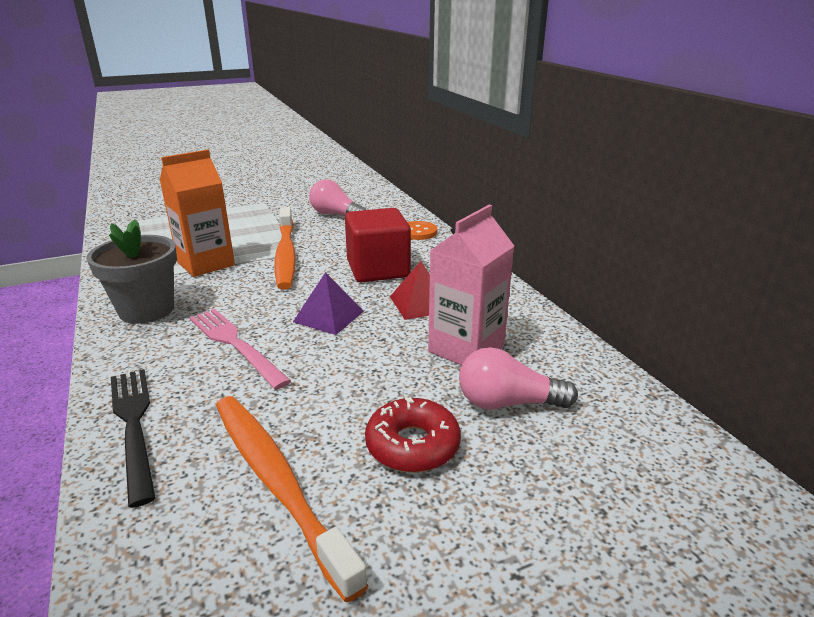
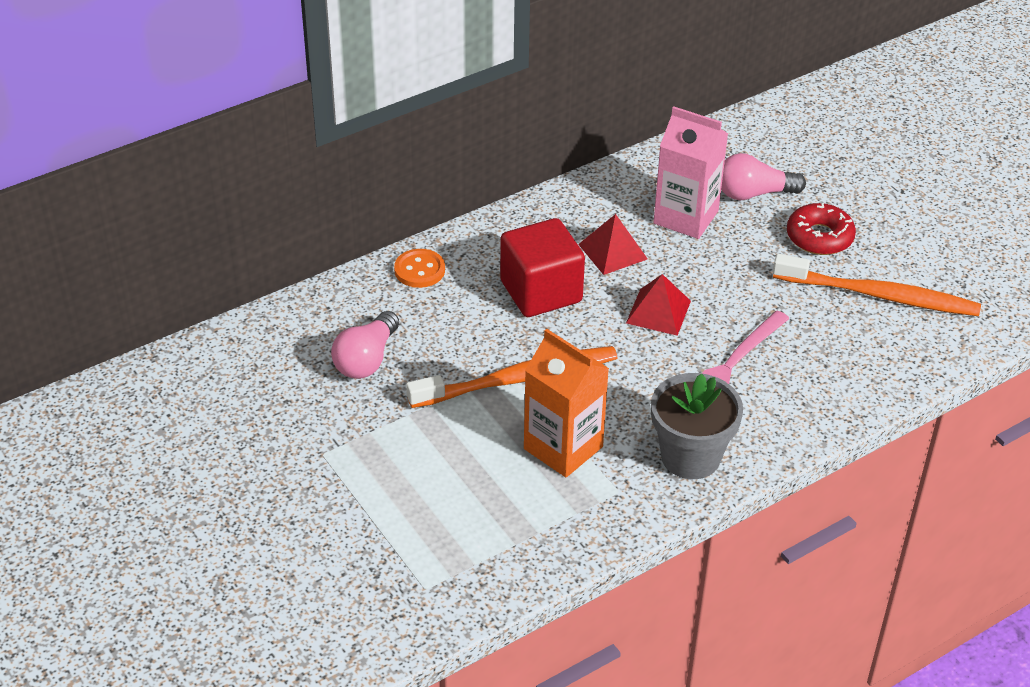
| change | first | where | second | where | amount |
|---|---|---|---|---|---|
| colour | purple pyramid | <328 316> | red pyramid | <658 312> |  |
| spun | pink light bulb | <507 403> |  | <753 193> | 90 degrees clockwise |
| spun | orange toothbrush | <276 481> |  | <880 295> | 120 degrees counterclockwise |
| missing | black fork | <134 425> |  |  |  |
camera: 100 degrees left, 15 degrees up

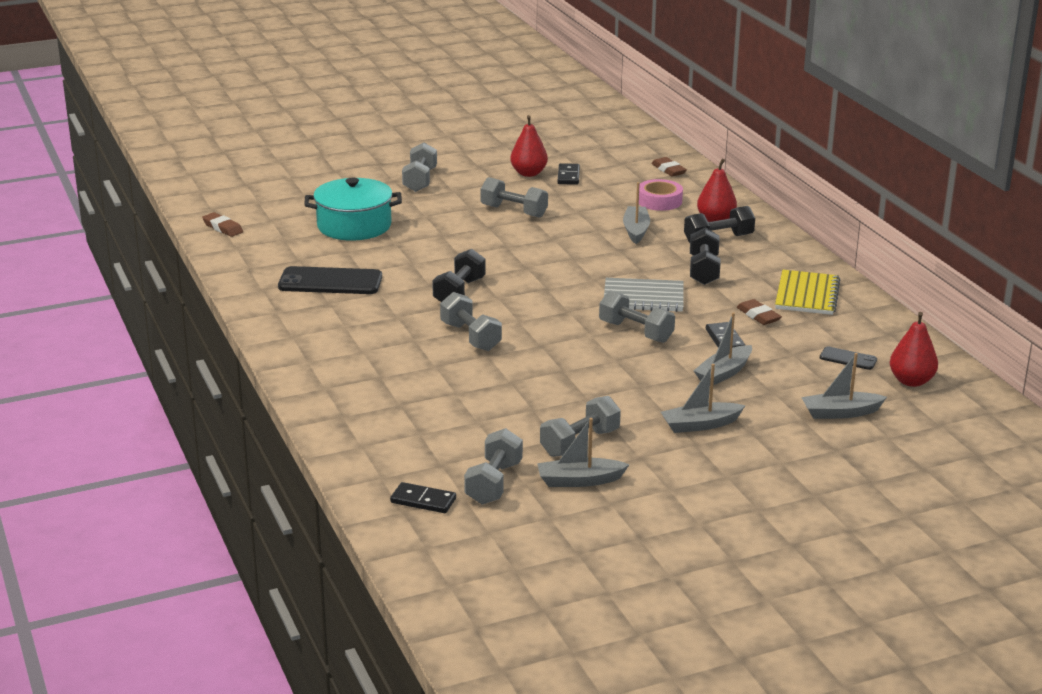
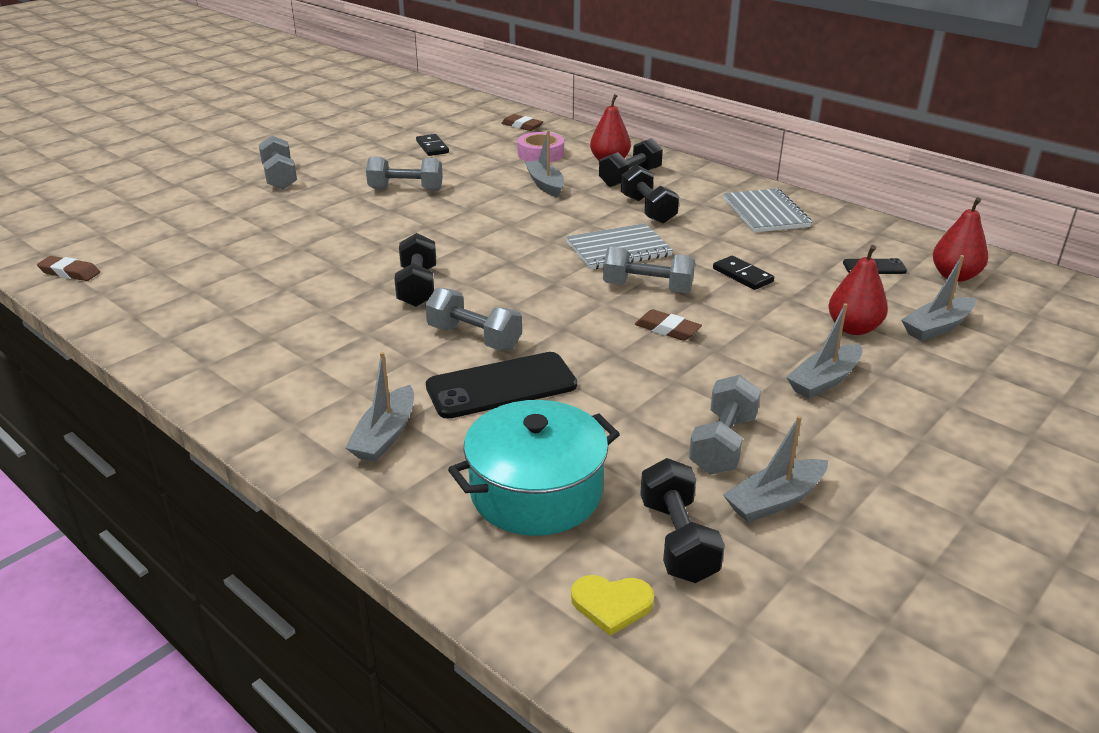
| change | first | where | second | where | amount |
|---|---|---|---|---|---|
| relocated | grey boat | <723 373> |  | <385 435> |  |
| relocated | black phone | <330 282> |  | <501 386> |  |
| relocated | turquoise pot | <354 226> |  | <536 492> |  |
| exchanged | black domino | <423 500> | yellow heart | <611 604> |  |
| relocated | brown eraser | <758 316> |  | <667 329> |  |
| colour | grey dumbbell | <494 483> | black dumbbell | <677 540> |  |
| colour | yellow notebook | <807 295> | grey notebook | <765 213> |  |
| relocated | red pear | <528 173> |  | <853 328> |  |
camera: 25 degrees left, 5 degrees up

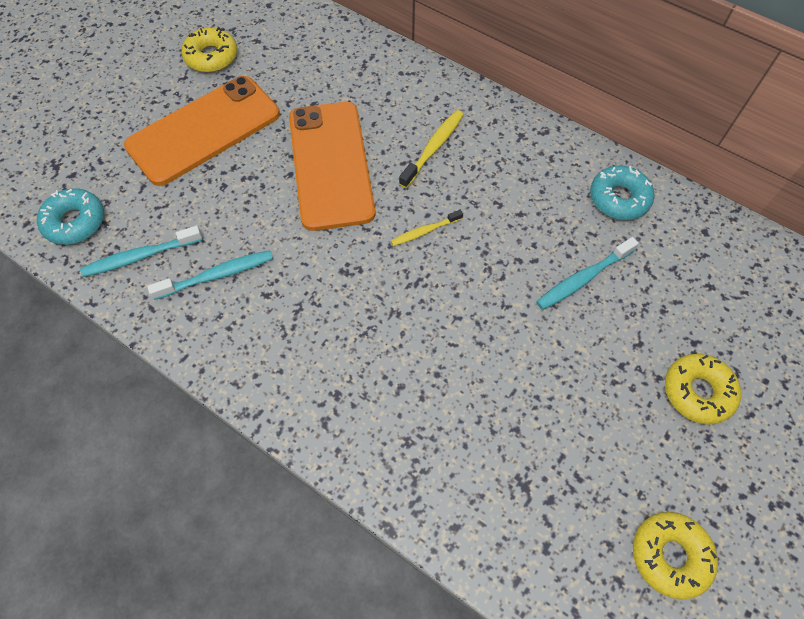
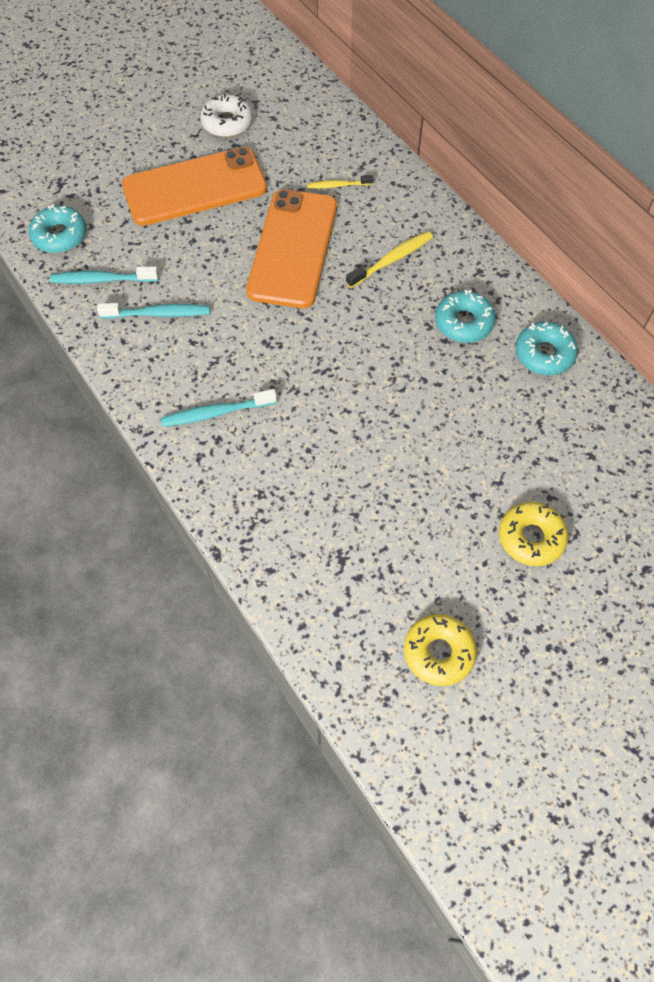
| change | first | where | second | where | amount |
|---|---|---|---|---|---|
| relocated | turquoise toothbrush | <583 278> |  | <216 412> |  |
| colour | yellow donut | <211 57> | white donut | <227 123> |  |
| relocated | yellow toothbrush | <425 231> |  | <338 185> |  |
| appeared |  |  | turquoise donut | <463 322> |  |
camera: 20 degrees right, 0 degrees up

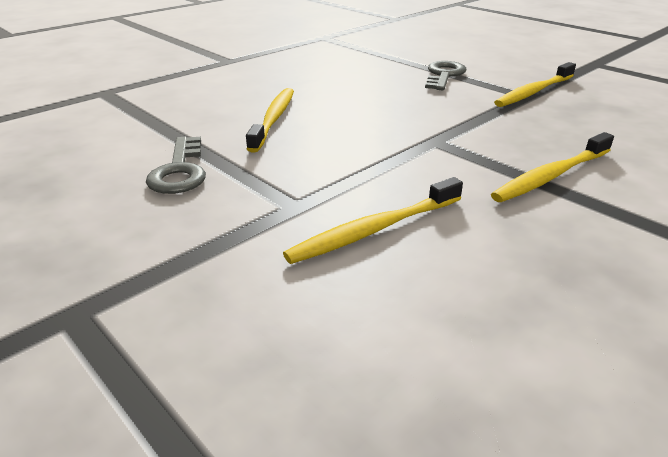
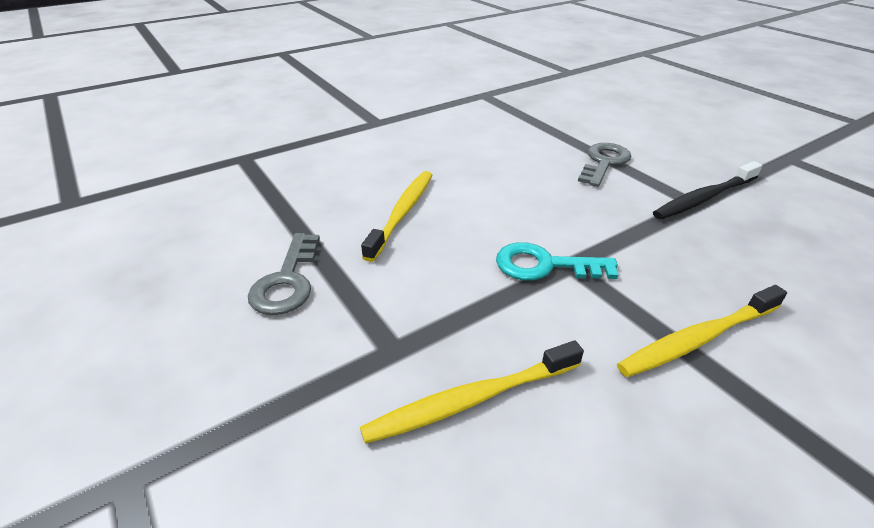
| change | first | where | second | where | amount |
|---|---|---|---|---|---|
| appeared |  |  | turquoise key | <544 265> |  |
| colour | yellow toothbrush | <533 92> | black toothbrush | <704 198> |  |
camera: 10 degrees right, 5 degrees up

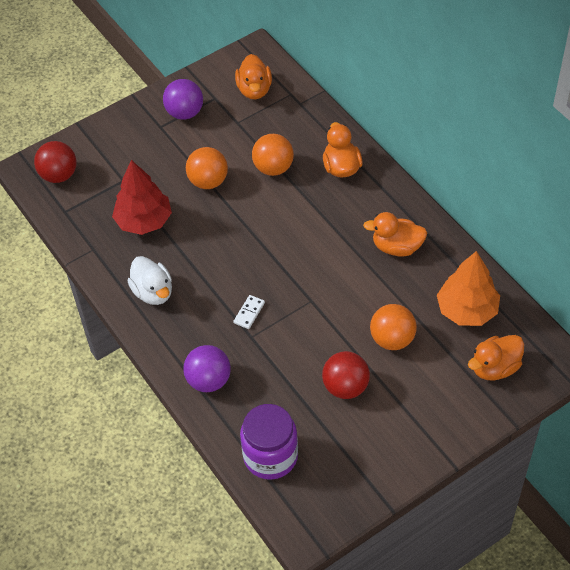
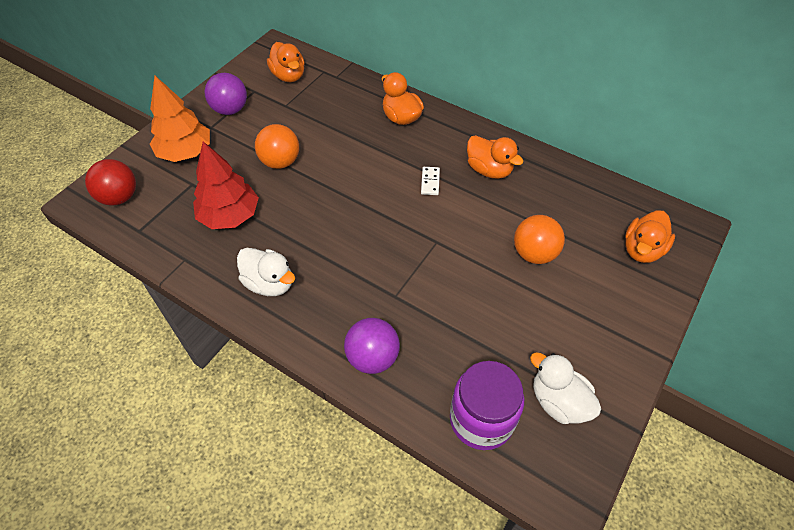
| change | first | where | second | where | amount |
|---|---|---|---|---|---|
| relocated | orange tree | <467 310> |  | <186 152> |  |
| relocated | white domino | <249 313> |  | <430 182> |  |
| spun | orange duck | <397 247> |  | <489 170> | 120 degrees counterclockwise |
| appeared |  |  | white duck | <558 401> |  |
| missing | orange ball | <273 168> |  |  |  |
| missing | red ball | <345 387> |  |  |  |
camera: 25 degrees left, 0 degrees up

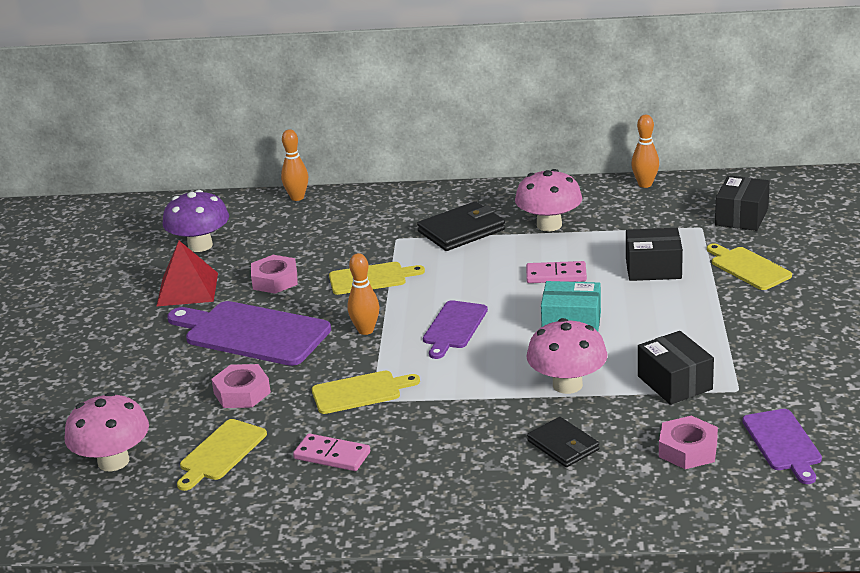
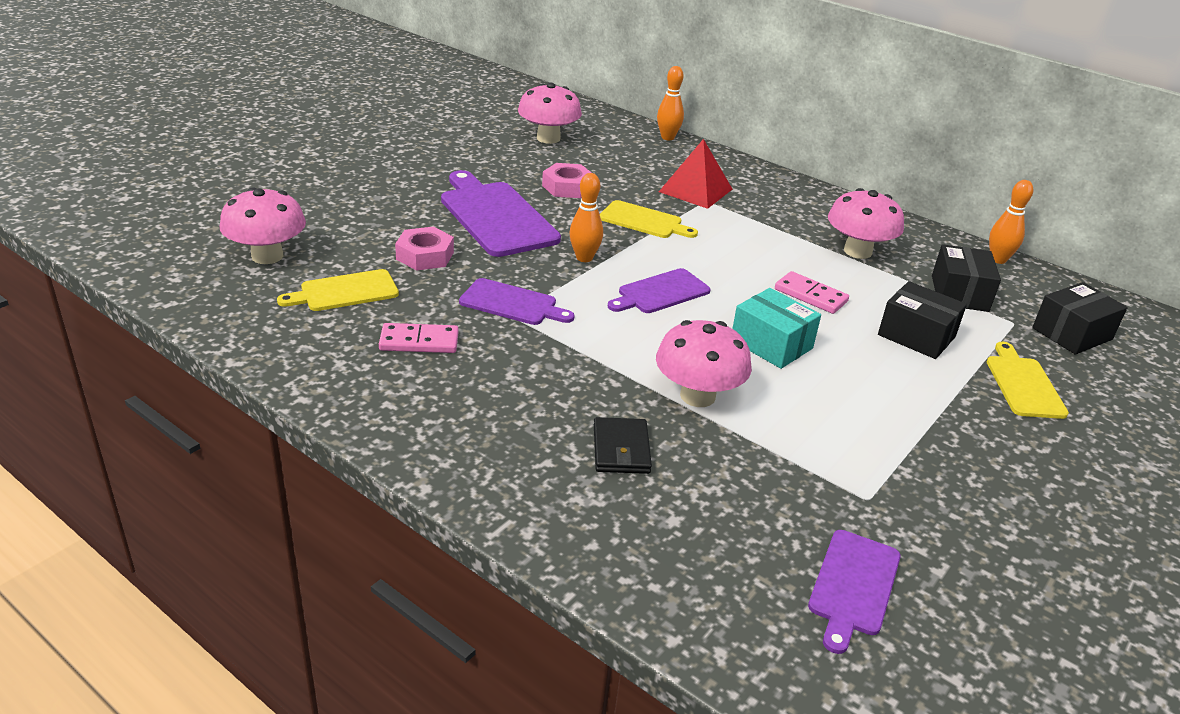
| change | first | where | second | where | amount |
|---|---|---|---|---|---|
| spun | pink domino | <332 455> |  | <419 341> | 60 degrees counterclockwise |
| colour | yellow cutting board | <360 392> | purple cutting board | <512 303> |  |
| colour | purple mushroom | <200 245> | pink mushroom | <548 138> |  |
| relocated | red pyramid | <187 289> |  | <695 190> |  |
| relocated | black box | <674 383> |  | <959 293> |  |
| missing | black wallet | <461 231> |  |  |  |
| missing | pink nut | <688 449> |  |  |  |
camera: 30 degrees right, 5 degrees up

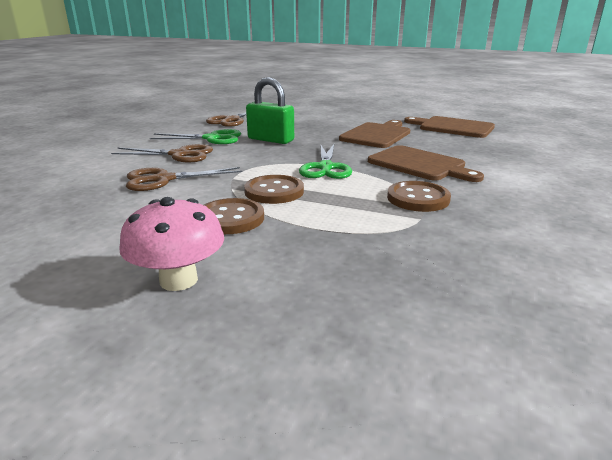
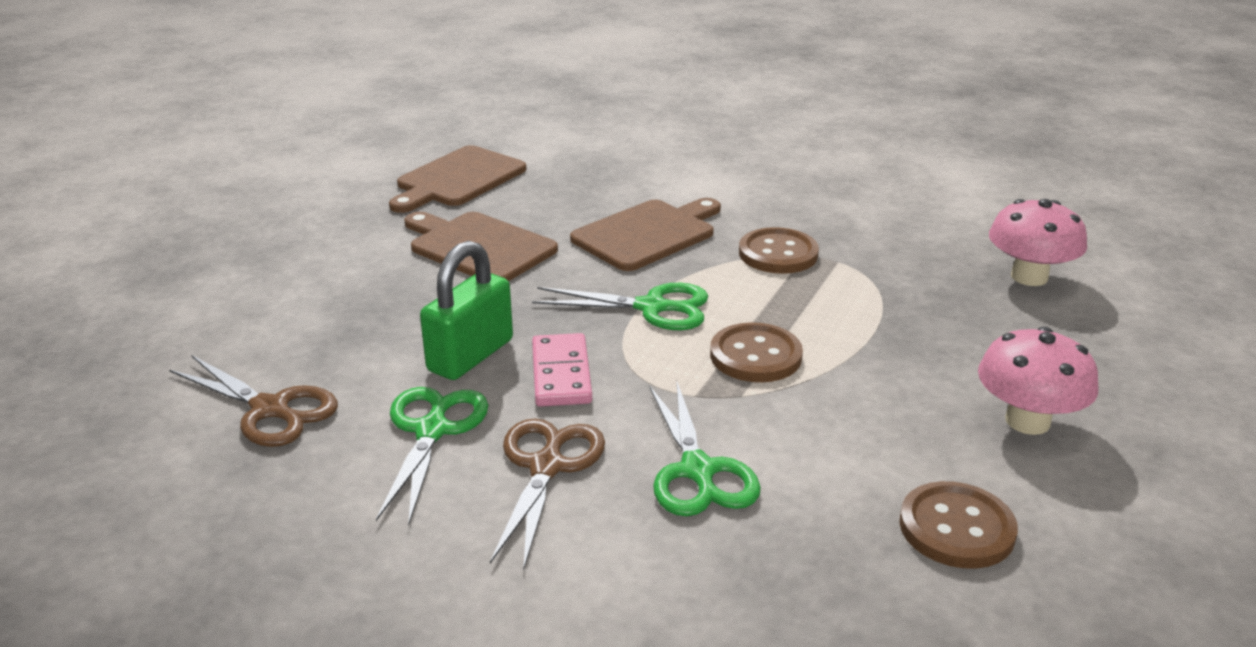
| change | first | where | second | where | amount |
|---|---|---|---|---|---|
| appeared |  |  | pink domino | <561 374> |  |
| colour | brown scissors | <163 179> | green scissors | <698 471> |  |
| relocated | brown button | <230 218> |  | <956 528> |  |
| appeared |  |  | pink mushroom | <1029 277> |  |
camera: 85 degrees left, 5 degrees up

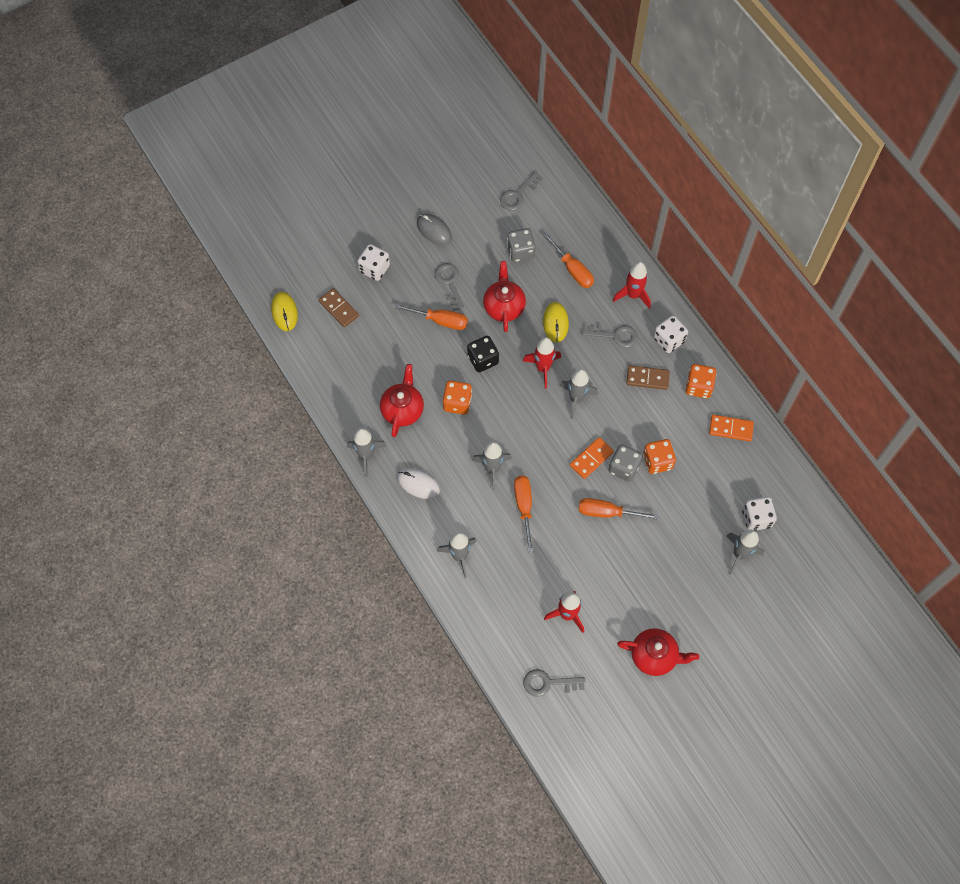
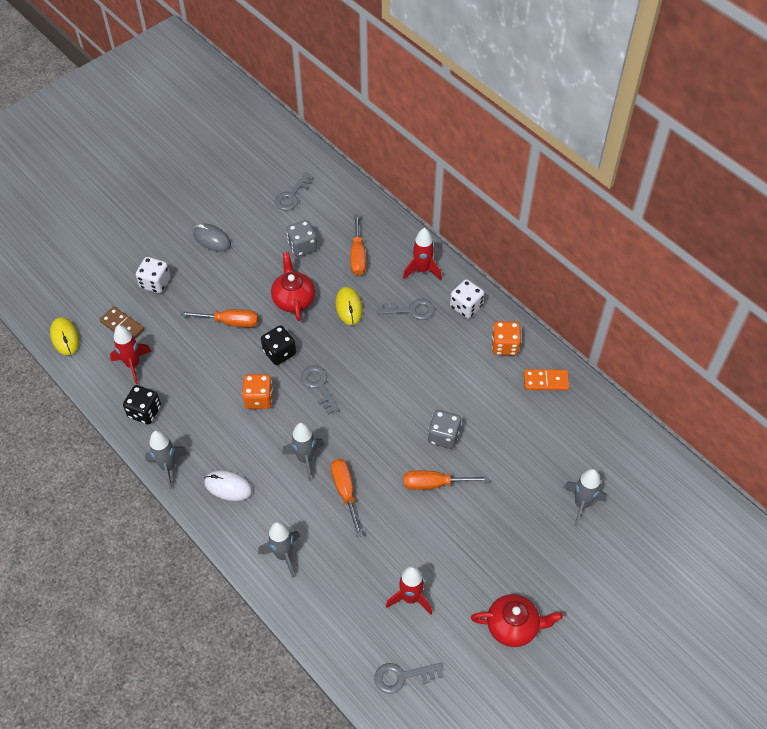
| change | first | where | second | where | amount |
|---|---|---|---|---|---|
| relocated | red rocket | <543 368> |  | <133 365> |  |
| appeared |  |  | black dice | <144 412> |  |
| relocated | grey key | <449 283> |  | <318 386> |  |
| spun | orange screwdriver | <572 270> |  | <357 255> | 45 degrees clockwise |
| missing | red teapot | <402 409> |  |  |  |
| missing | grey rocket | <576 399> |  |  |  |
| missing | orange domino | <591 459> |  |  |  |
| missing | brown domino | <647 378> |  |  |  |
| missing | orange dice | <657 461> |  |  |  |
| missing | white dice | <756 518> |  |  |  |
camera: 10 degrees left, 10 degrees down

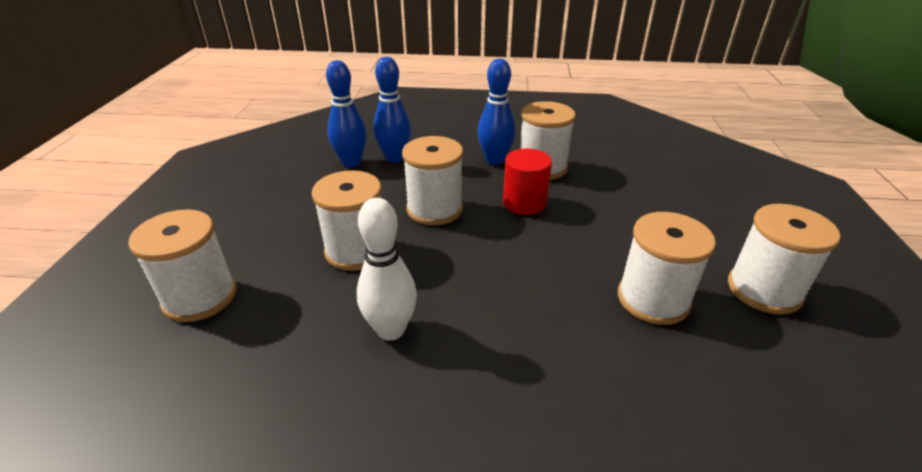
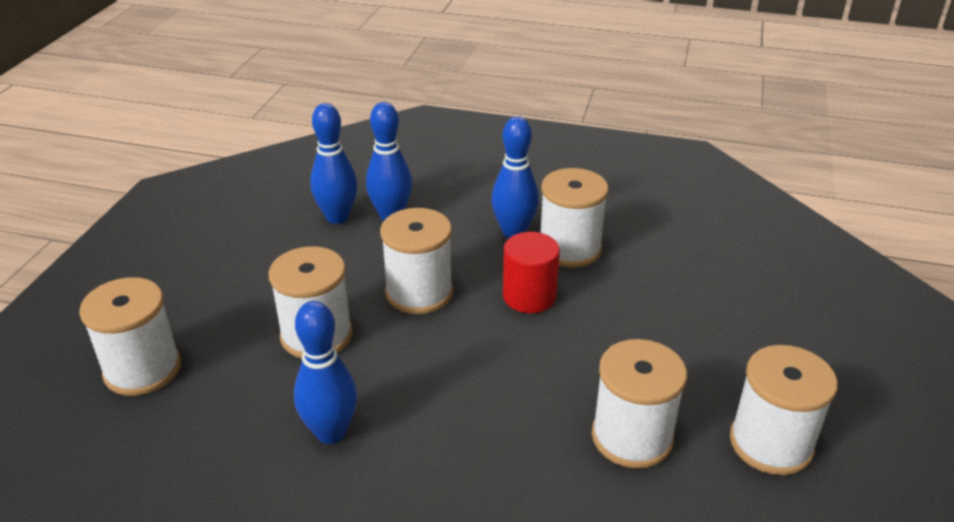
| change | first | where | second | where | amount |
|---|---|---|---|---|---|
| colour | white bowling pin | <391 330> | blue bowling pin | <331 432> |  |
camera: 10 degrees right, 0 degrees up

